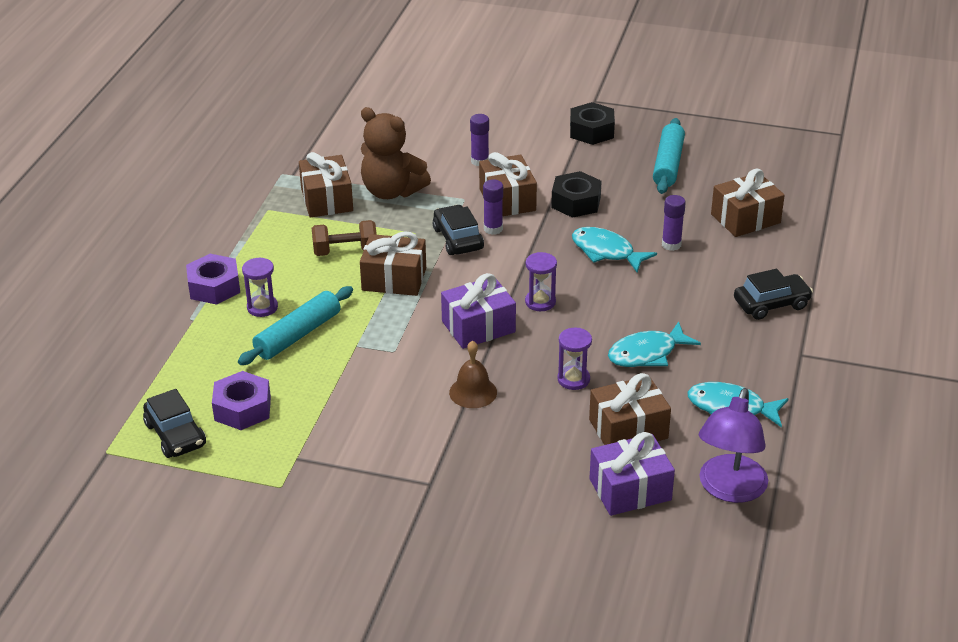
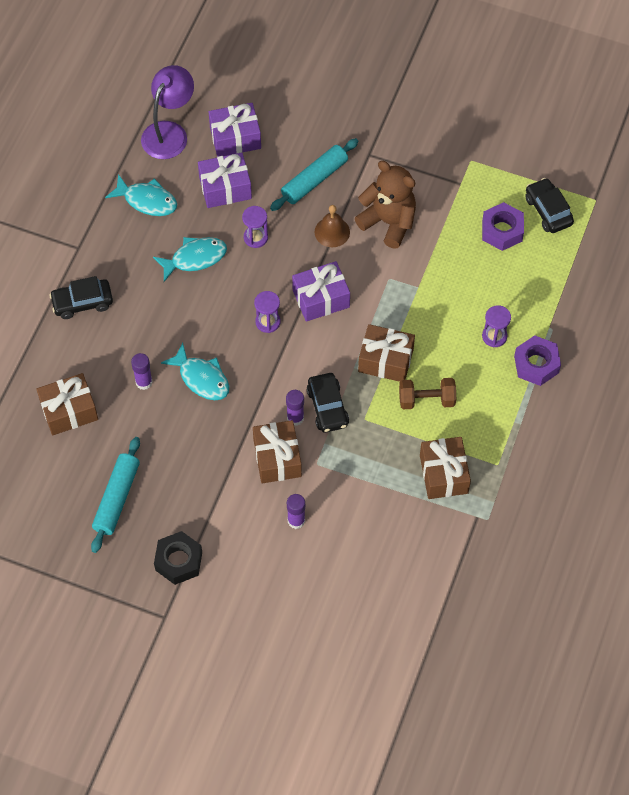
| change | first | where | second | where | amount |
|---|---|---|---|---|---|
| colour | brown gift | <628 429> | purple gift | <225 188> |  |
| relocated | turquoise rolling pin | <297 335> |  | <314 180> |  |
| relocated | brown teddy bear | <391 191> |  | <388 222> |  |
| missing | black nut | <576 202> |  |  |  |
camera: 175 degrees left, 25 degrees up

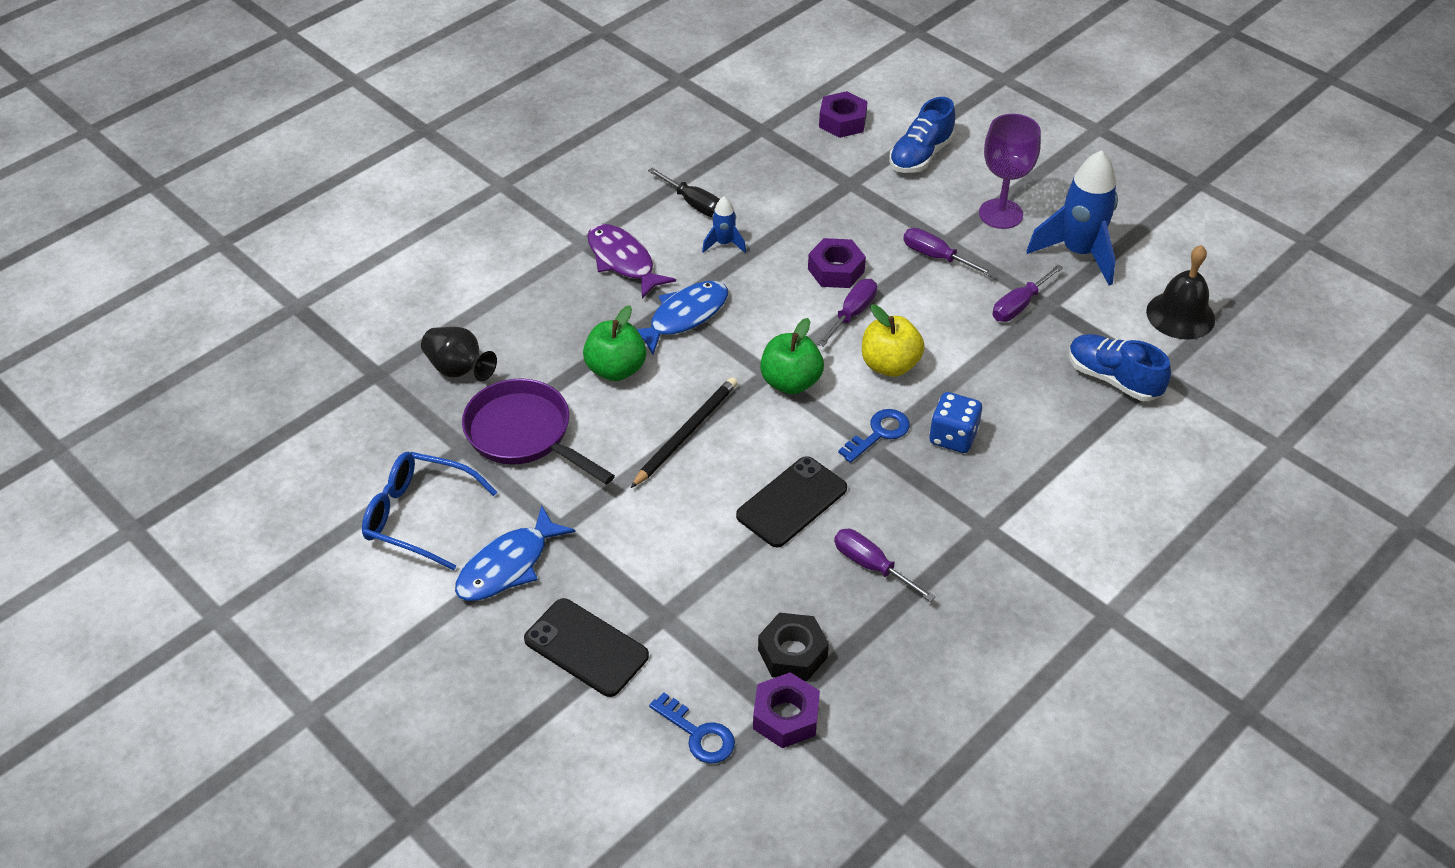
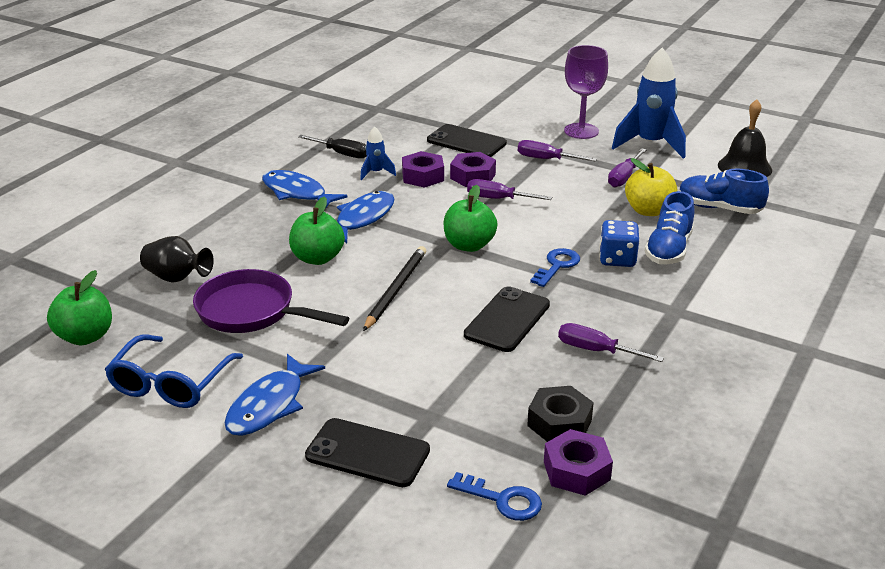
| change | first | where | second | where | amount |
|---|---|---|---|---|---|
| appeared |  |  | green apple | <85 336> |  |
| spun | blue glasses | <418 516> |  | <170 383> | 75 degrees counterclockwise |
| colour | purple fish | <623 261> | blue fish | <297 193> |  |
| relocated | purple nut | <842 121> |  | <423 176> |  |
| appeared |  |  | black phone | <466 142> |  |
| spun | purple screwdriver | <852 314> |  | <498 199> | 90 degrees counterclockwise |
| relocated | yellow apple | <889 365> |  | <648 211> |  |
| relocated | blue shoe | <920 156> |  | <668 250> |  |
camera: 15 degrees left, 15 degrees down

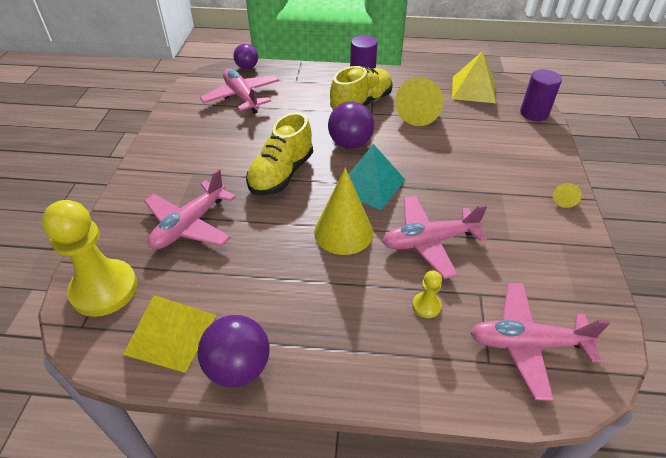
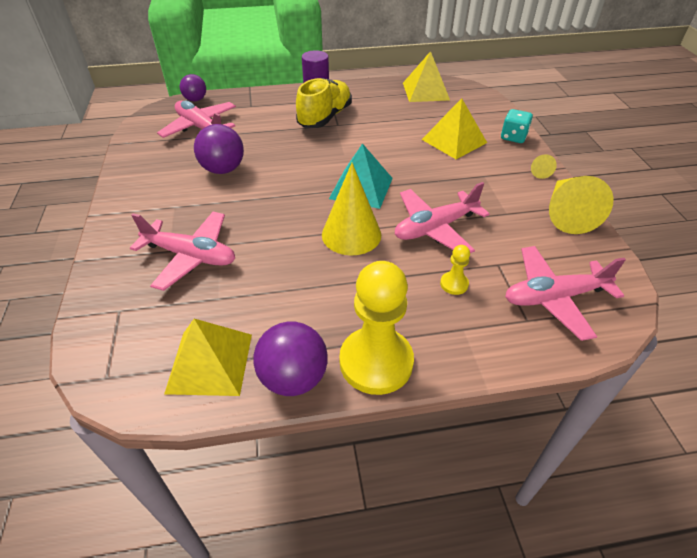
| change | first | where | second | where | amount |
|---|---|---|---|---|---|
| spun | pink plane | <190 225> |  | <191 256> | 90 degrees counterclockwise |
| relocated | purple ball | <350 144> |  | <223 169> |  |
| relocated | yellow pawn | <104 289> |  | <376 362> |  |
| appeared |  |  | yellow pyramid | <454 141> |  |
| appeared |  |  | turquoise dice | <513 137> |  |
| relocated | yellow cone | <420 111> |  | <567 213> |  |
| missing | yellow shoe | <281 174> |  |  |  |
| missing | purple cylinder | <534 113> |  |  |  |
camera: 15 degrees left, 0 degrees up

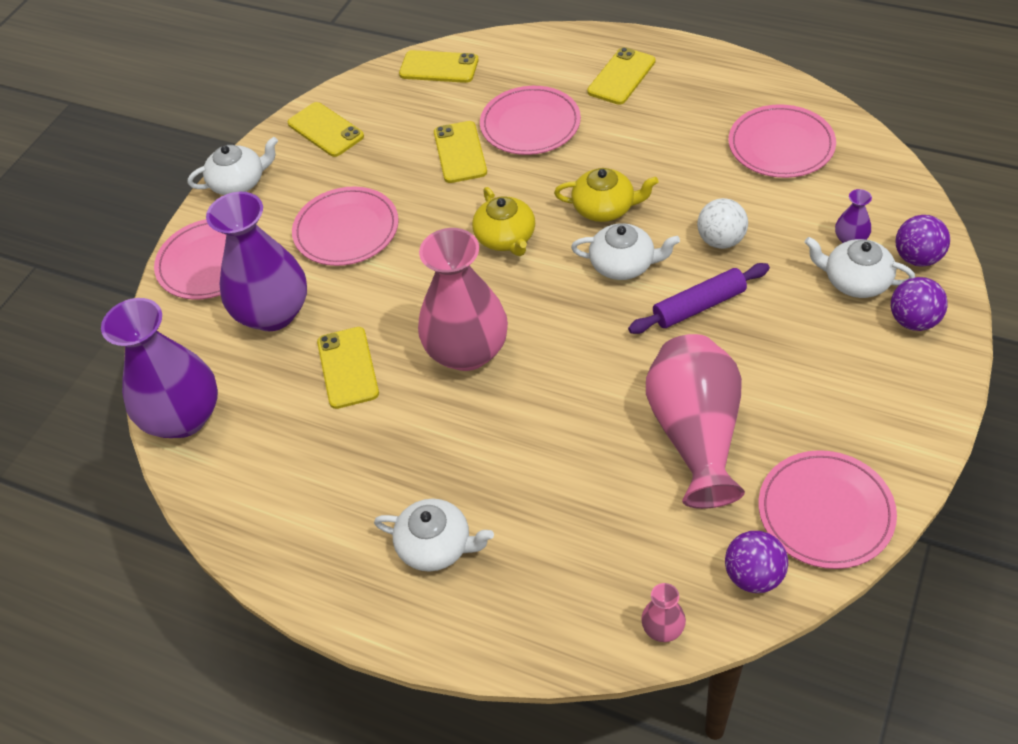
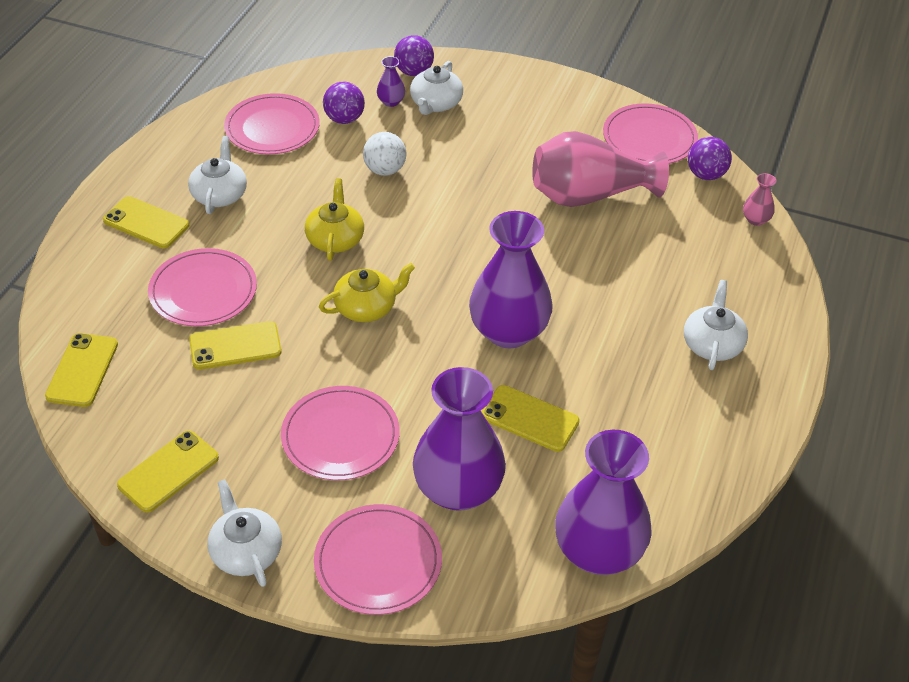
| change | first | where | second | where | amount |
|---|---|---|---|---|---|
| relocated | white teapot | <623 264> |  | <219 195> |  |
| relocated | purple ball | <913 321> |  | <344 119> |  |
| colour | pink vase | <467 351> | purple vase | <508 331> |  |
| spun | yellow phone | <348 368> |  | <529 418> | 45 degrees clockwise |
| missing | purple rolling pin | <699 306> |  |  |  |
camera: 100 degrees left, 5 degrees down

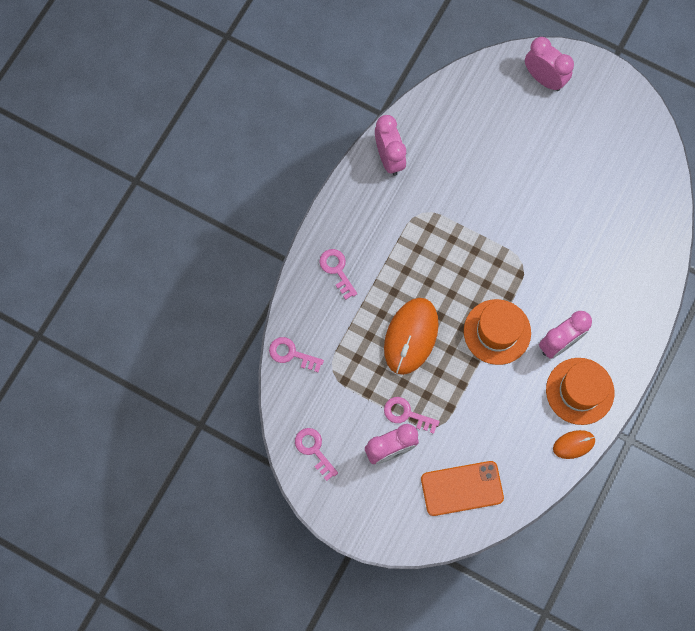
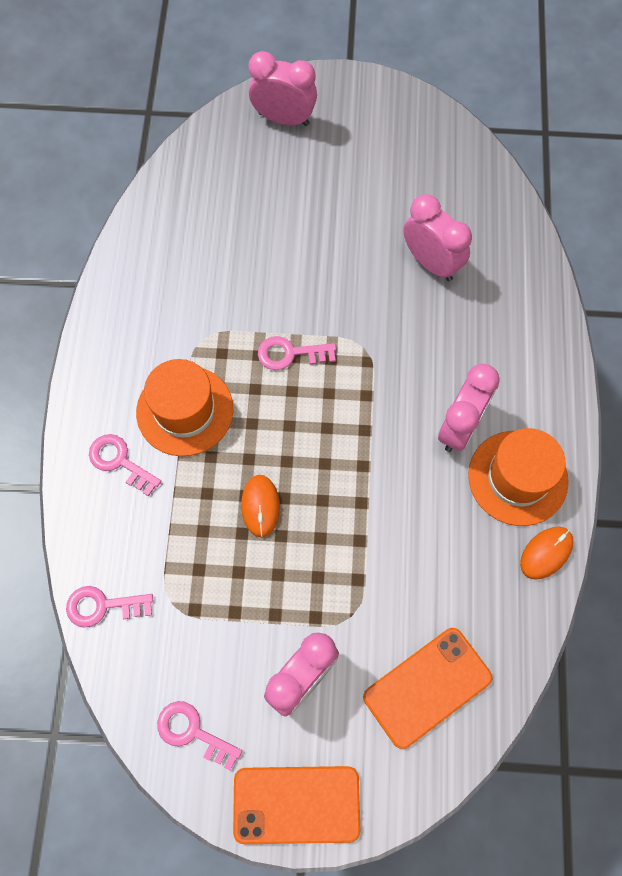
| change | first | where | second | where | amount |
|---|---|---|---|---|---|
| relocated | orange hat | <497 332> |  | <185 410> |  |
| appeared |  |  | orange phone | <296 804> |  |
| size | orange mouse | <411 336> |  | <260 506> | x0.53 |
| relocated | pink key | <406 414> |  | <290 354> |  |
| relocated | pink clock | <389 158> |  | <431 263> |  |
camera: 25 degrees left, 5 degrees down

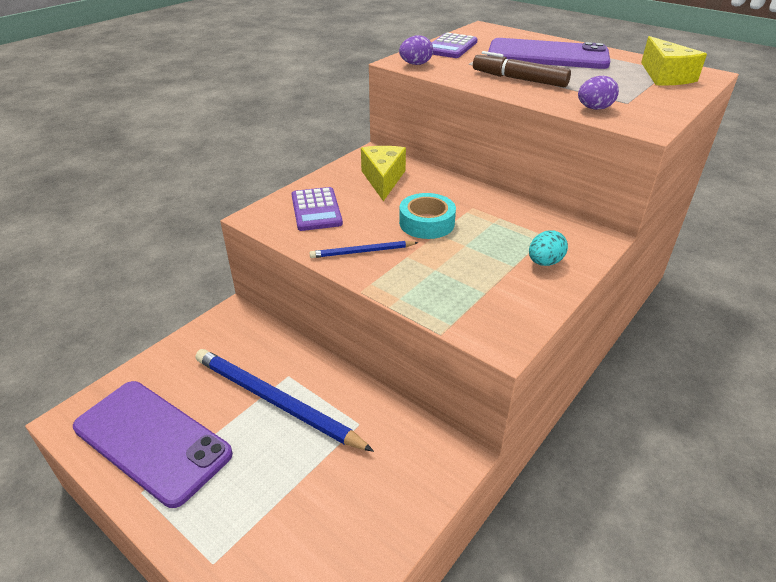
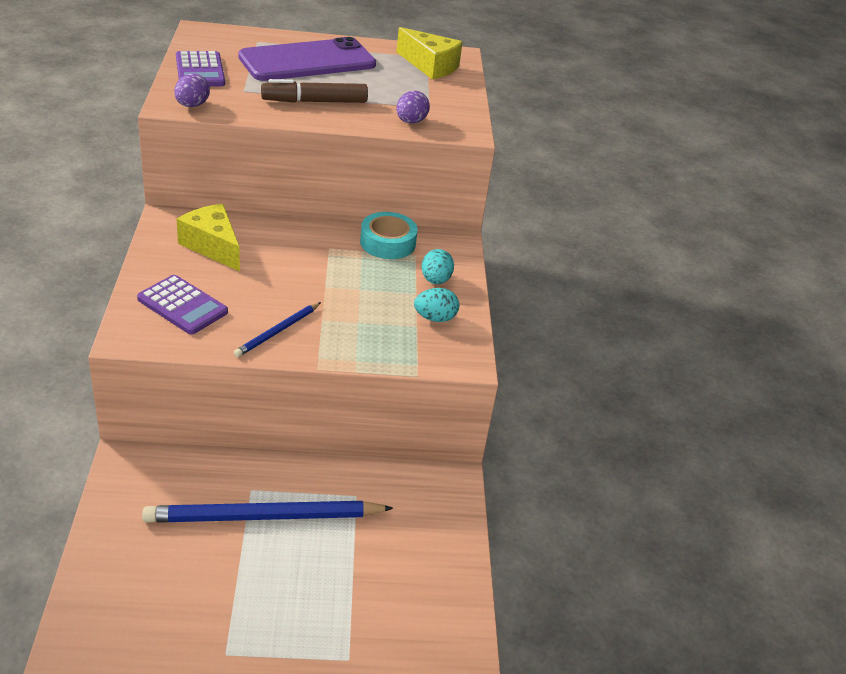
| change | first | where | second | where | amount |
|---|---|---|---|---|---|
| relocated | turquoise tape | <426 223> |  | <387 243> |  |
| appeared |  |  | turquoise egg | <435 318> |  |
| missing | purple phone | <152 440> |  |  |  |
camera: 45 degrees left, 0 degrees up

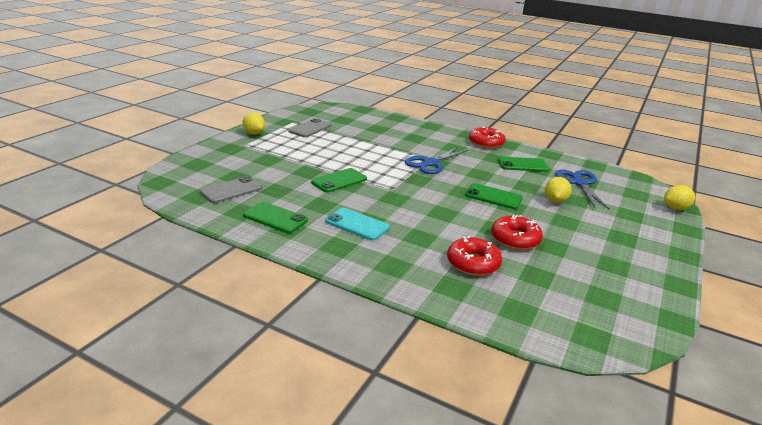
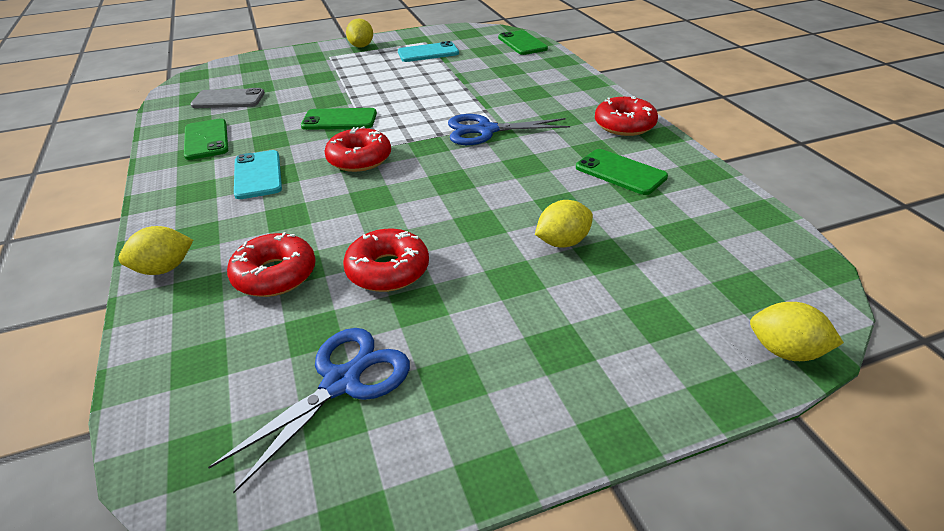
| change | first | where | second | where | amount |
|---|---|---|---|---|---|
| appeared |  |  | yellow lemon | <164 269> |  |
| relocated | blue scissors | <579 183> |  | <341 382> |  |
| appeared |  |  | red donut | <359 159> |  |
| colour | grey phone | <310 128> | turquoise phone | <428 53> |  |
| relocated | green phone | <493 197> |  | <522 43> |  |
camera: 45 degrees right, 10 degrees up

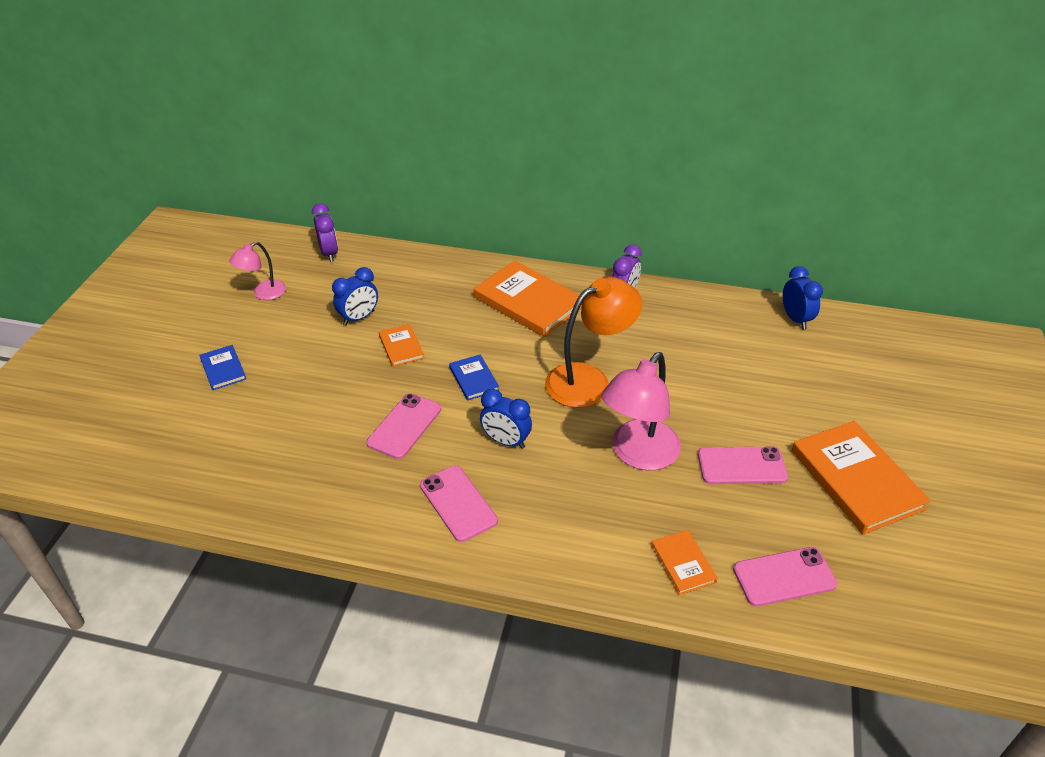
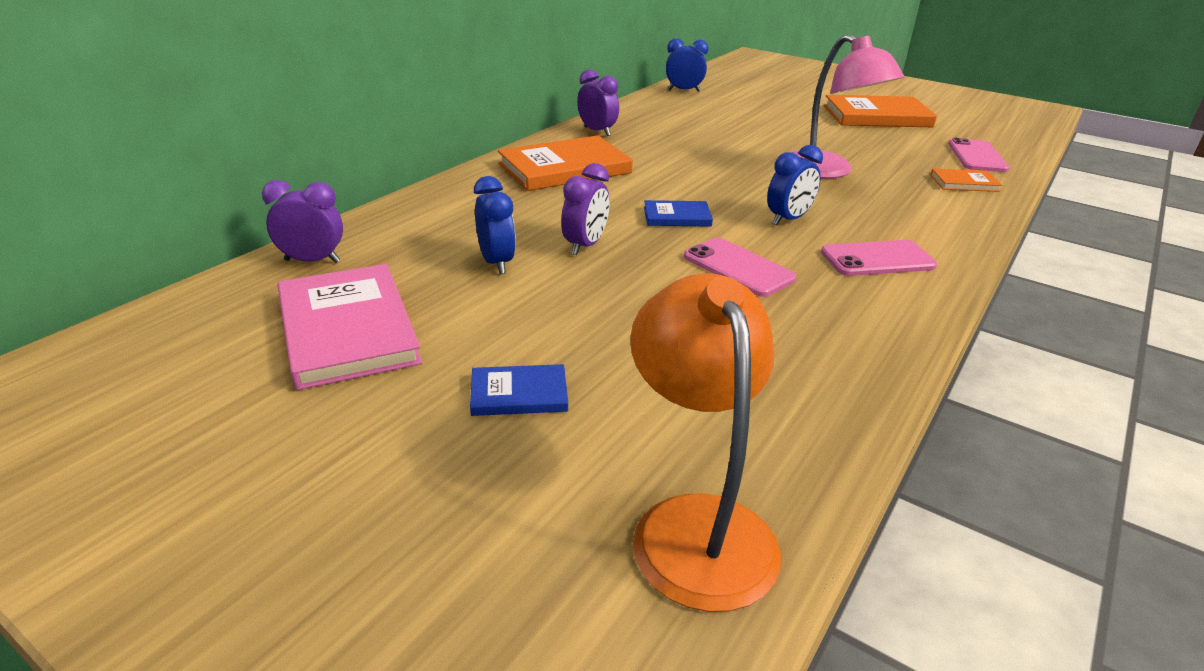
| change | first | where | second | where | amount |
|---|---|---|---|---|---|
| exchanged | pink lamp | <263 293> | pink book | <347 330> |  |
| exchanged | orange book | <401 347> | purple clock | <585 245> |  |
| relocated | orange lamp | <589 380> |  | <696 524> |  |
| missing | pink phone | <741 466> |  |  |  |
camera: 70 degrees left, 10 degrees down

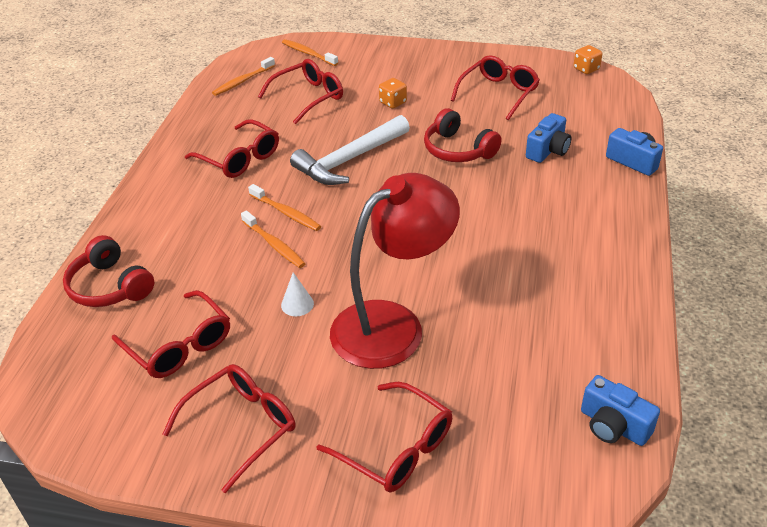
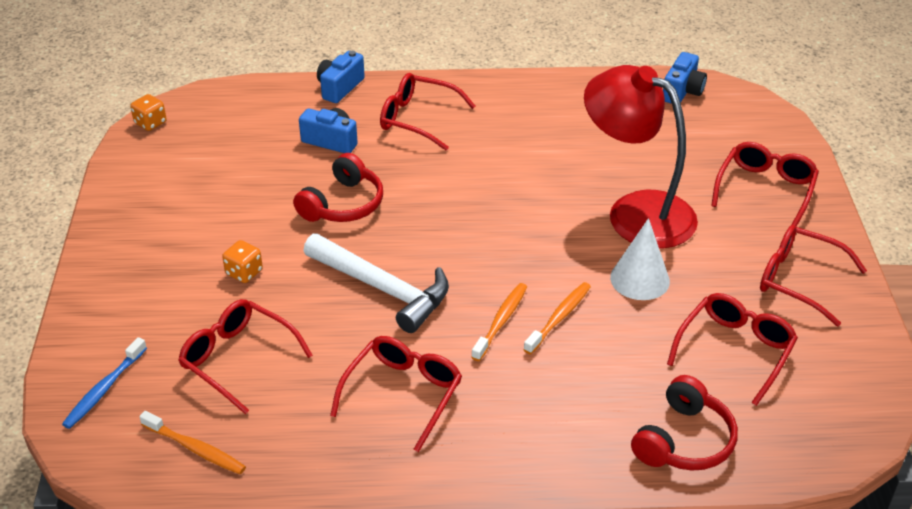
| change | first | where | second | where | amount |
|---|---|---|---|---|---|
| colour | orange toothbrush | <308 53> | blue toothbrush | <104 389> |  |
| relocated | red glasses | <498 93> |  | <418 119> |  |
| size | white cone | <297 304> |  | <640 279> | x1.75 |
camera: 105 degrees left, 0 degrees up

